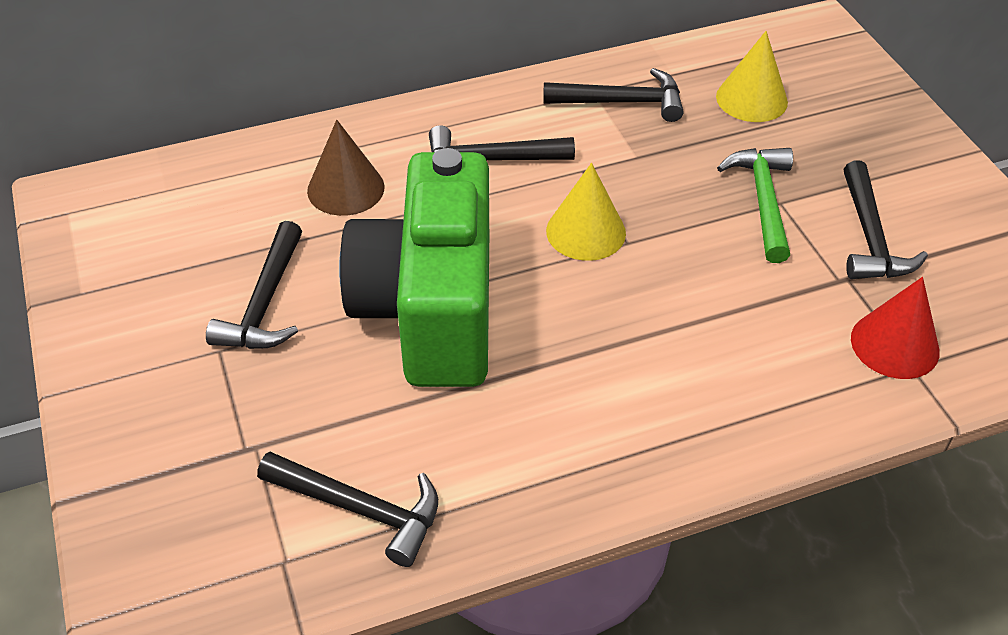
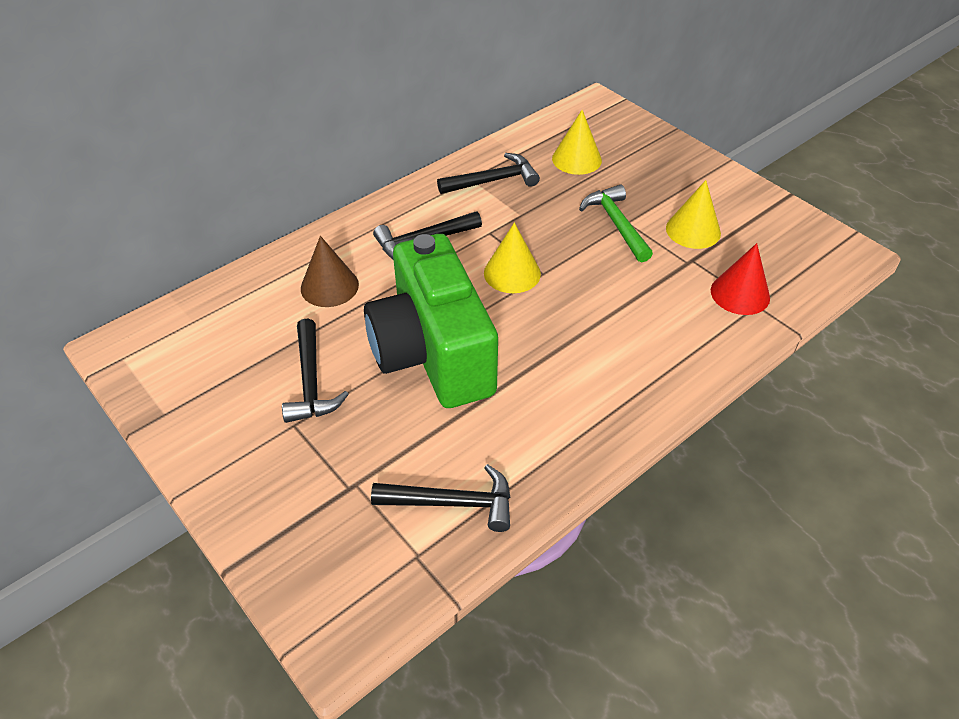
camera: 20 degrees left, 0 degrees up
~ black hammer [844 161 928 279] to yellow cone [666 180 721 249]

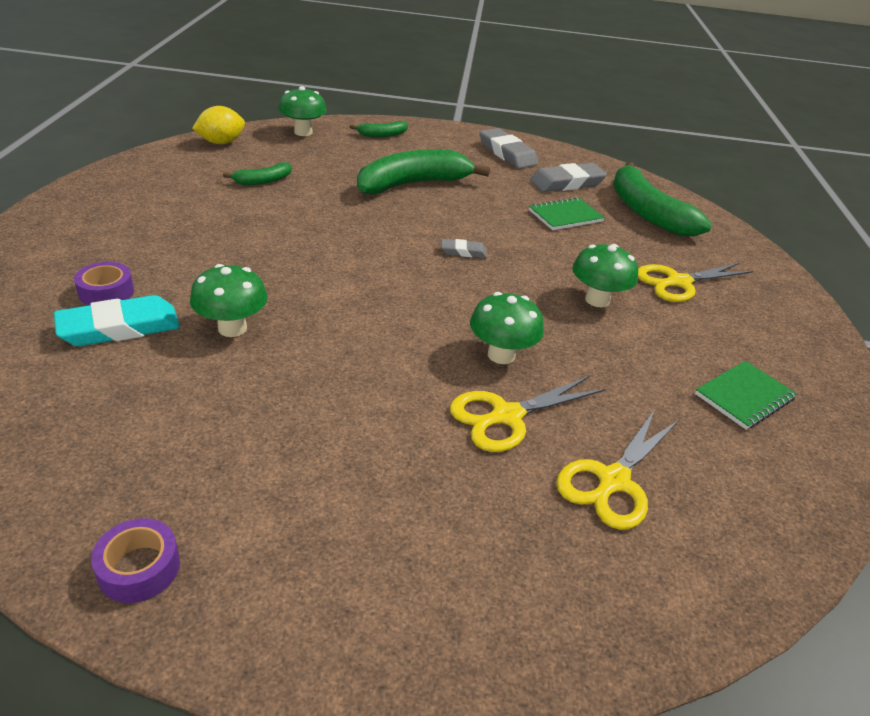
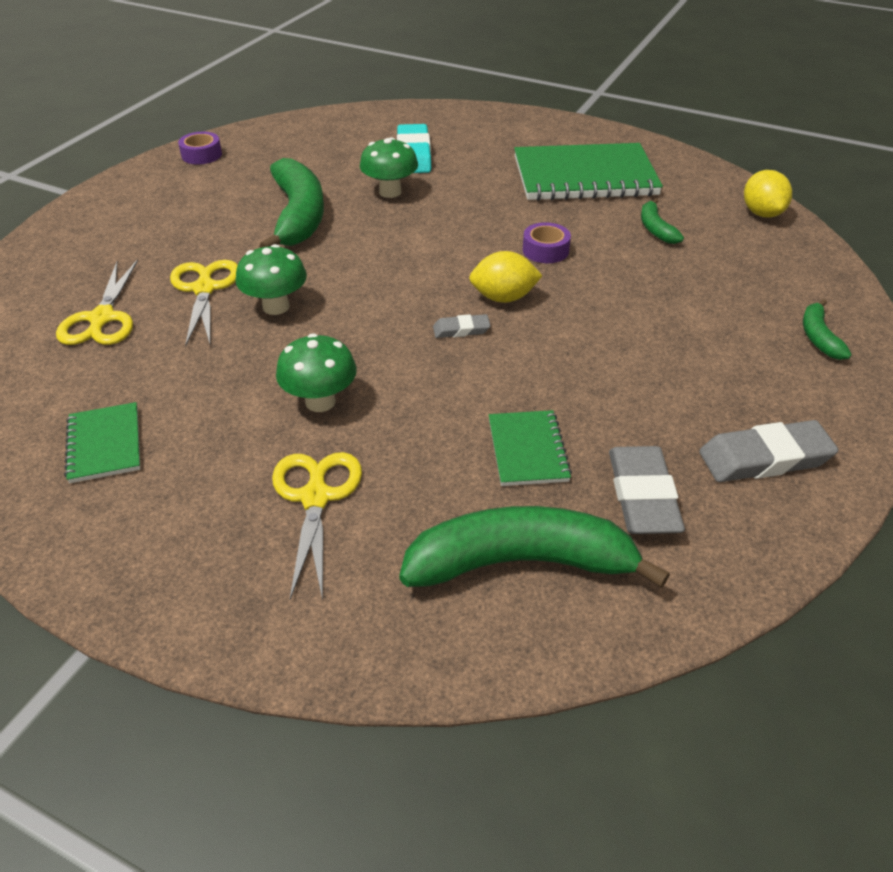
camera: 115 degrees right, 5 degrees up
- green mushroom [278 86 327 136]
+ yellow lemon [469 251 543 303]
+ green notebook [514 143 663 201]
~ purple tape [74 262 134 306] to [523 222 571 263]
~ green banana [357 150 490 194] to [259 158 324 248]
~ grey eraser [441 239 487 258] = [433 314 491 338] 60 degrees clockwise
~ yellow scissors [556 409 679 530] = [56 259 138 345] 150 degrees counterclockwise

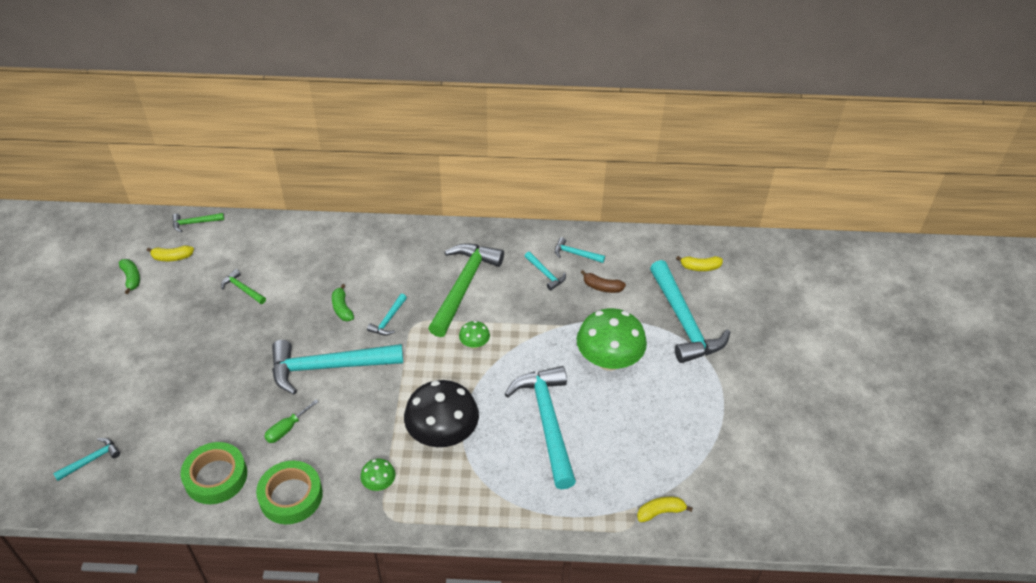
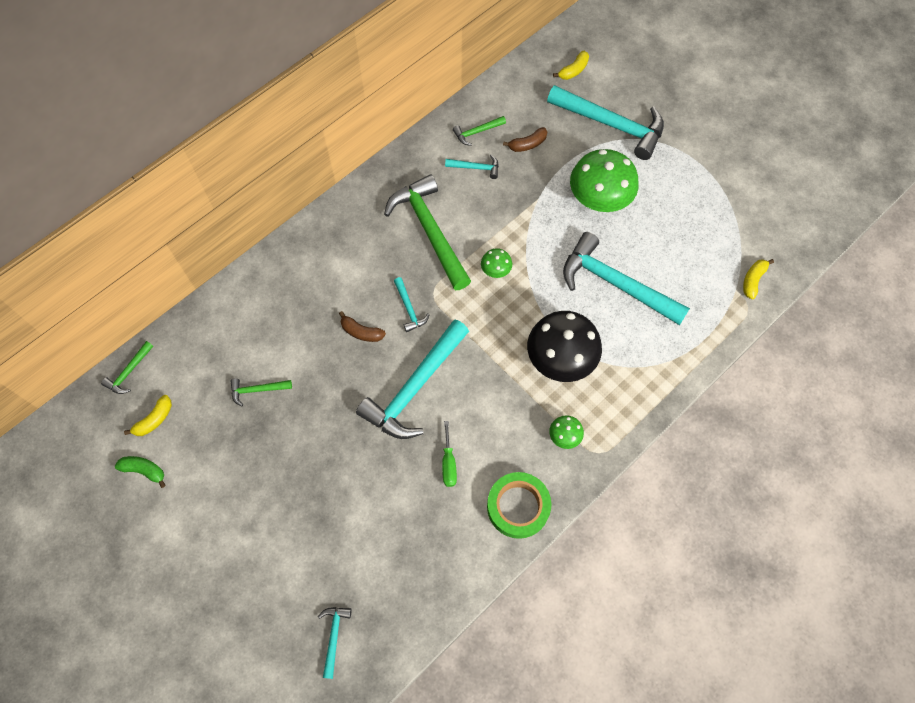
camera: 45 degrees left, 20 degrees up
- green tape [180 442 247 504]
~ green banana [332 284 354 321] to brown banana [339 311 386 342]
~ turquoise hammer [555 237 605 263] to green hammer [453 116 506 146]

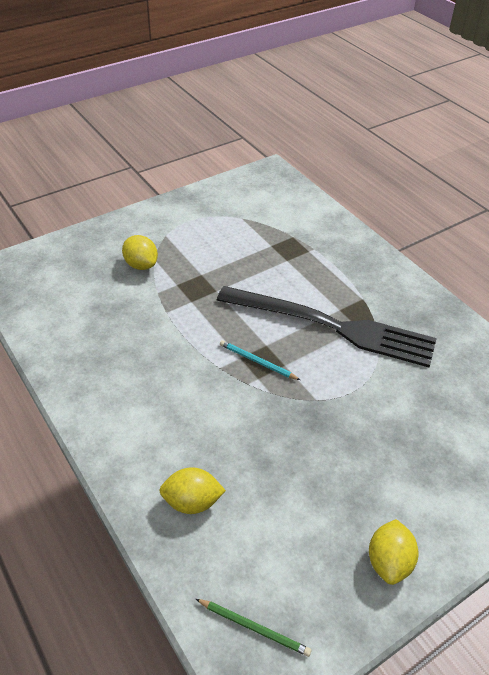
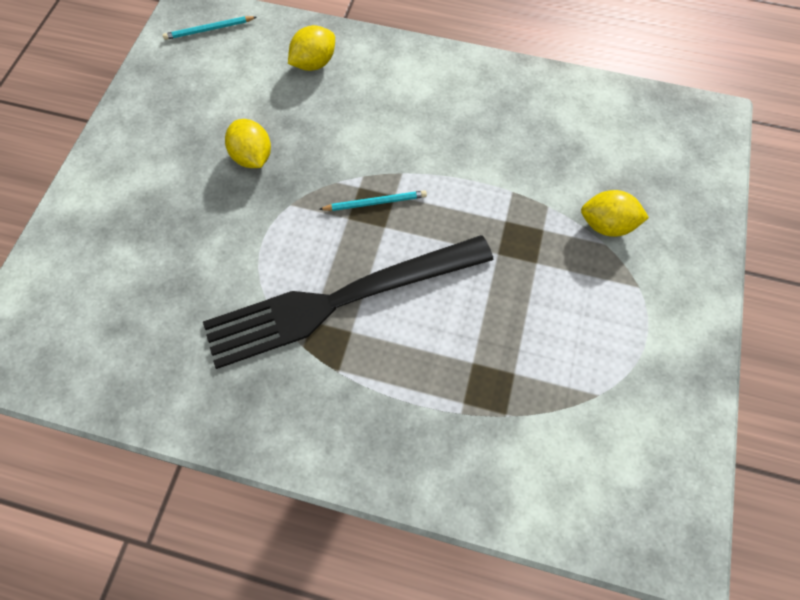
camera: 140 degrees right, 20 degrees up
~ yellow lemon [369 519 419 585] to [225 119 271 168]
~ green pencil [196 599 312 657] to turquoise pencil [163 16 256 40]

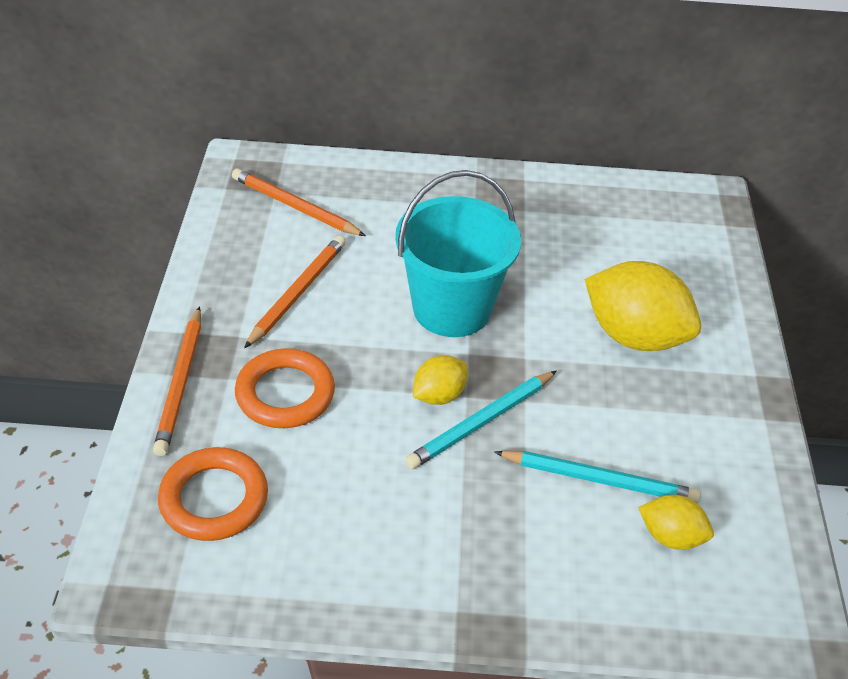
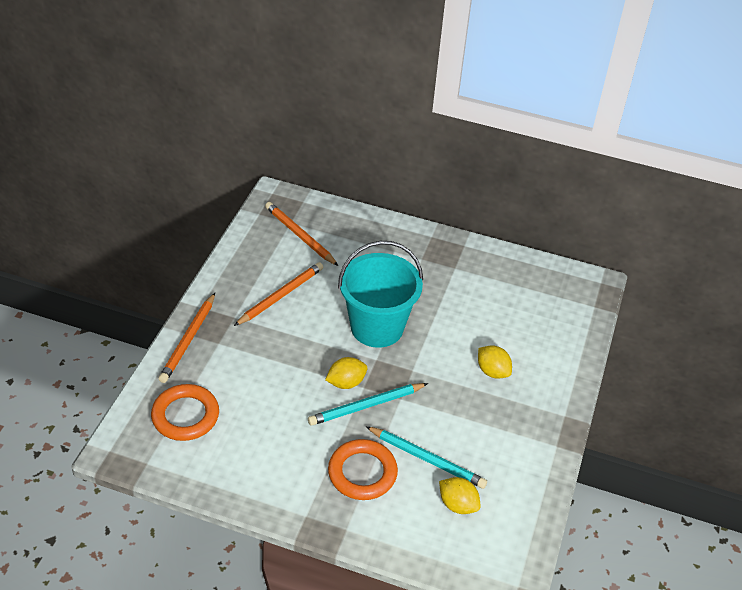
camera: 15 degrees right, 0 degrees up
~ orange ring [235 348 335 428] to [328 439 398 500]
~ yellow lemon [585 261 701 351] = [478 345 512 379] x0.52

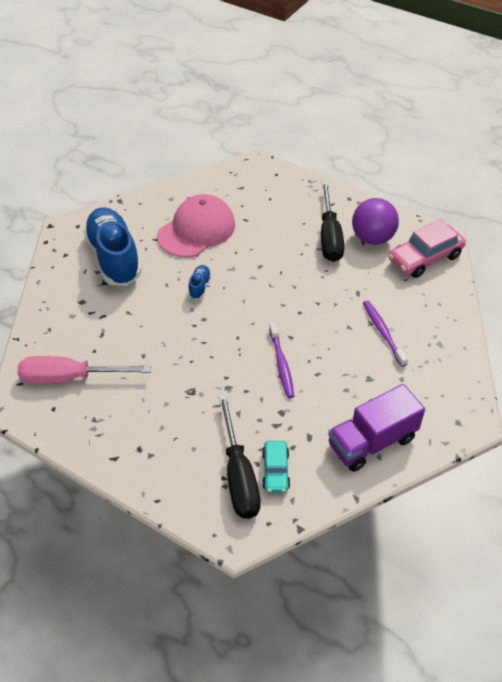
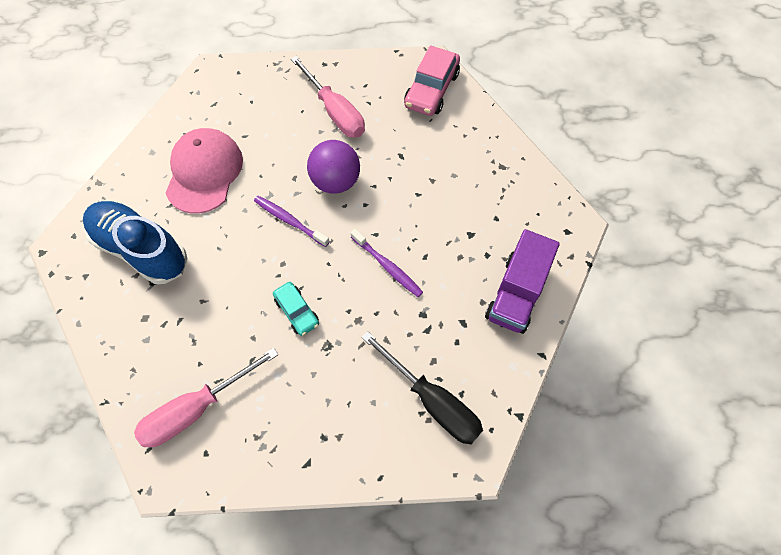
camera: 35 degrees left, 15 degrees up
- blue shoe [188 265 211 300]
~ turquoise car [262 441 290 493] to [273 282 319 336]
~ purple ball [352 198 399 245] to [307 140 360 194]
~ purple toothbrush [363 300 408 367] to [254 196 330 247]
~ black screwdriver [321 181 344 262] to pink screwdriver [291 56 365 138]

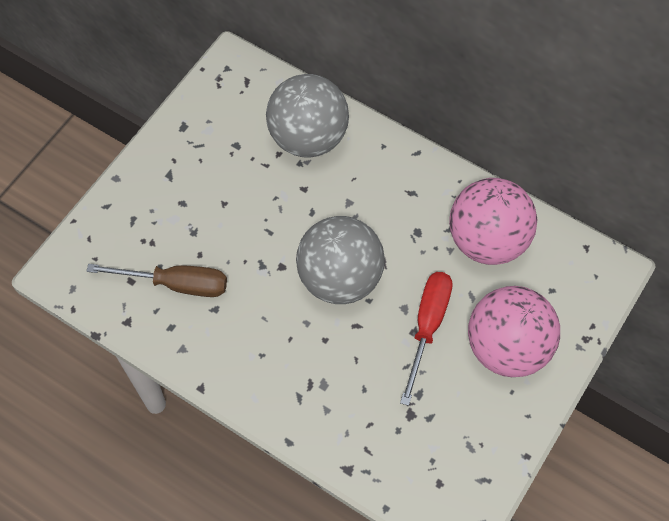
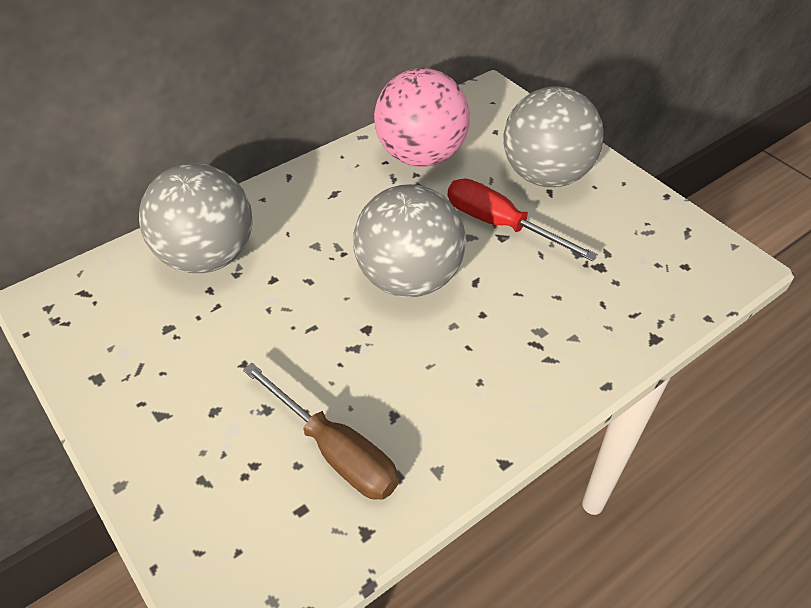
camera: 70 degrees left, 15 degrees down
~ pink ball [468 286 560 377] to grey ball [503 86 604 187]
~ brown screwdriver [87 264 227 297] = [243 363 399 500] 105 degrees clockwise

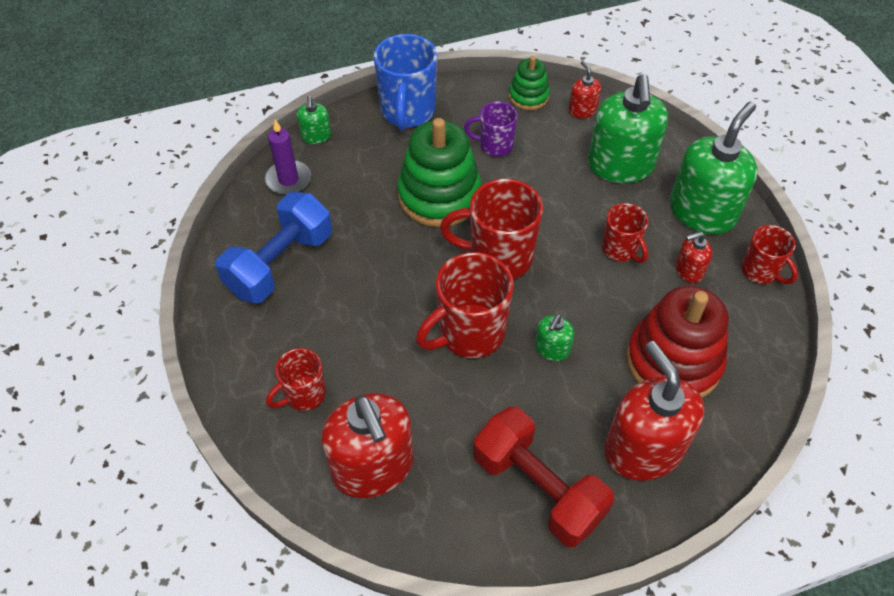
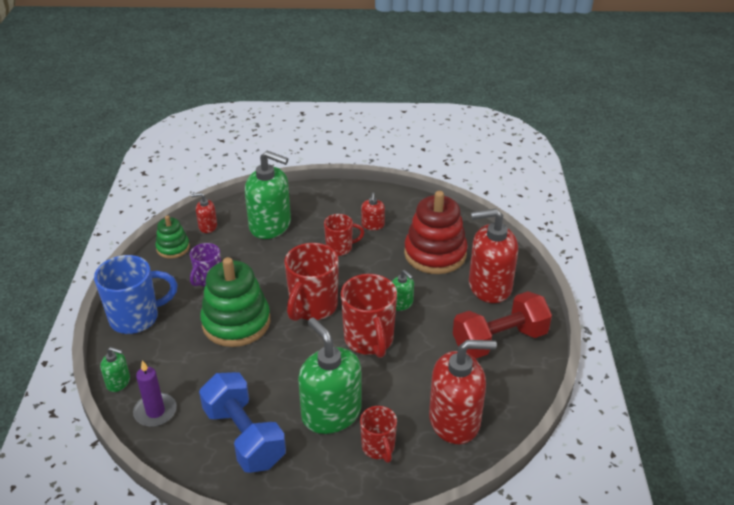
camera: 70 degrees left, 15 degrees down
- red mug [741 225 798 284]
~ green soap dispenser [670 102 758 234] to [298 317 362 434]
~ blue mug [374 34 437 131] = [94 255 177 334] 45 degrees counterclockwise

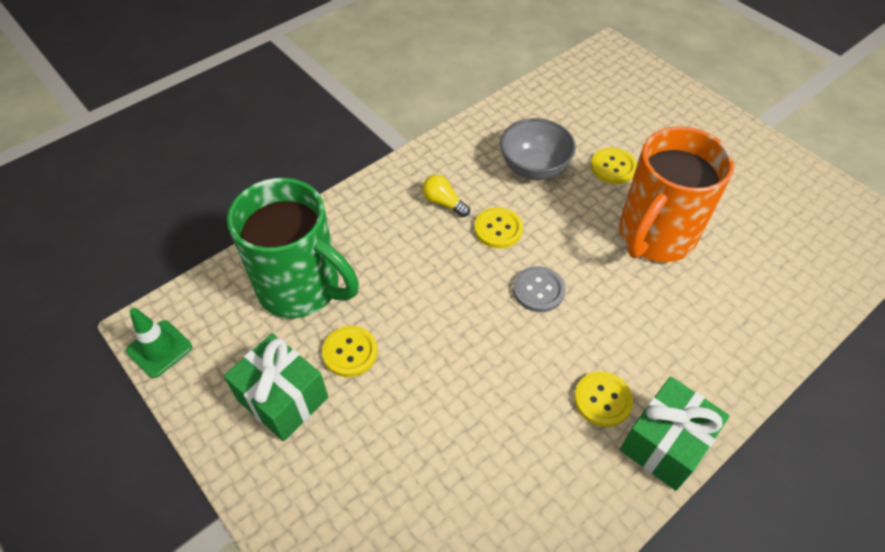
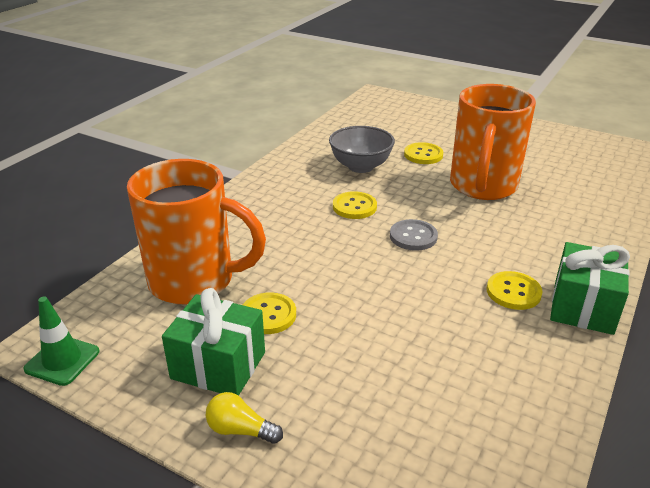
camera: 20 degrees left, 20 degrees down
~ yellow light bulb [422 175 470 217] to [206 392 283 444]
~ green mug [227 178 359 318] to orange mug [127 159 266 305]

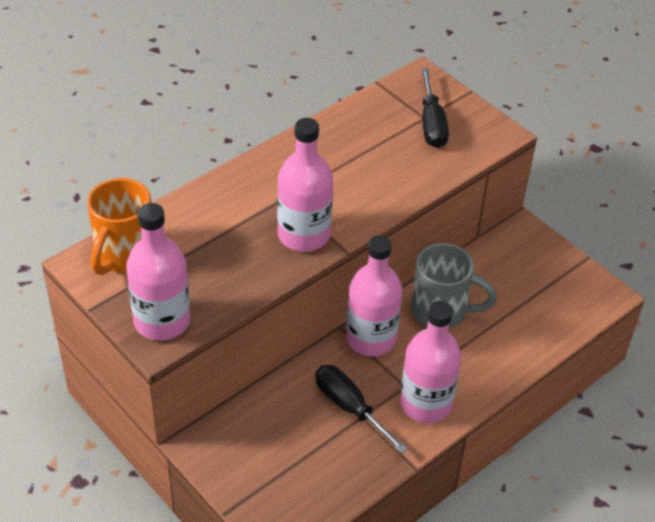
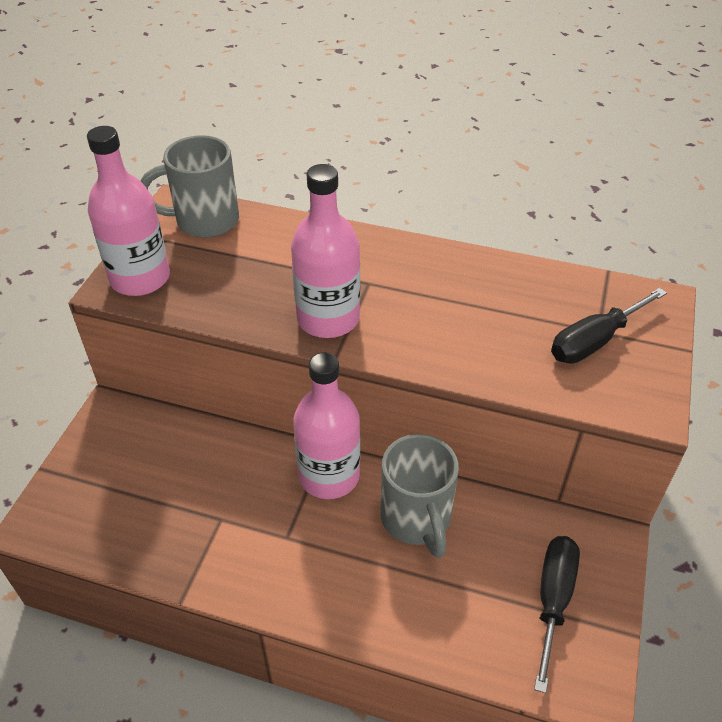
camera: 60 degrees right, 0 degrees up
- pink bottle [400 301 461 423]
~ black screwdriver [315 365 408 453] to [534 536 580 693]
~ orange mug [87 178 151 275] to grey mug [140 135 239 238]

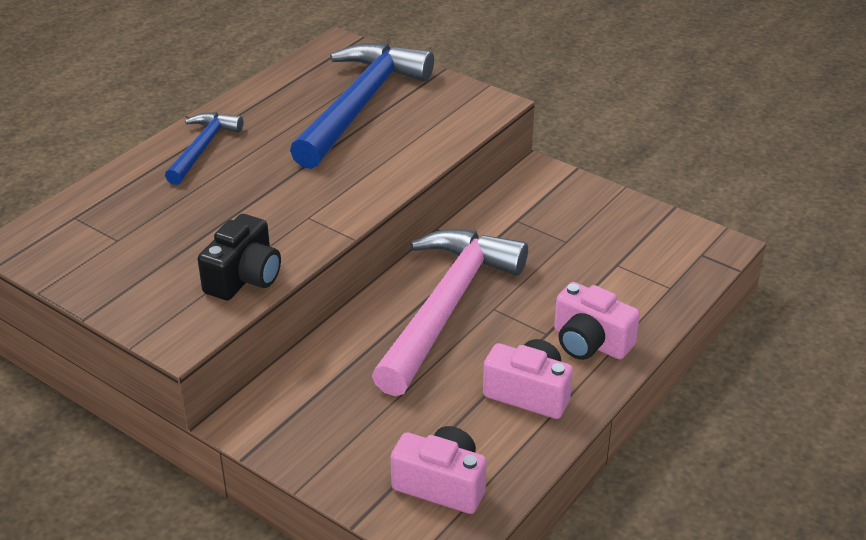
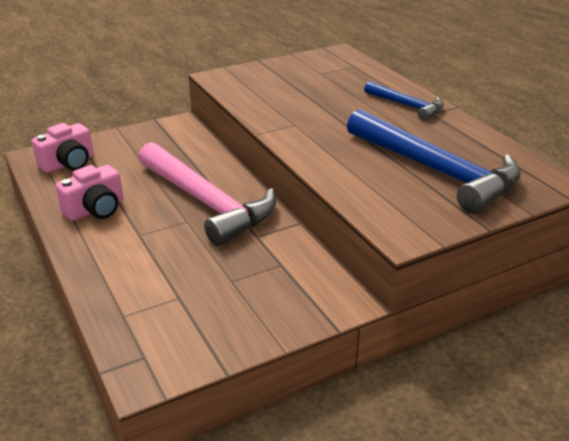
camera: 115 degrees right, 5 degrees down
- black camera [198 214 281 300]
- pink camera [554 282 640 360]

